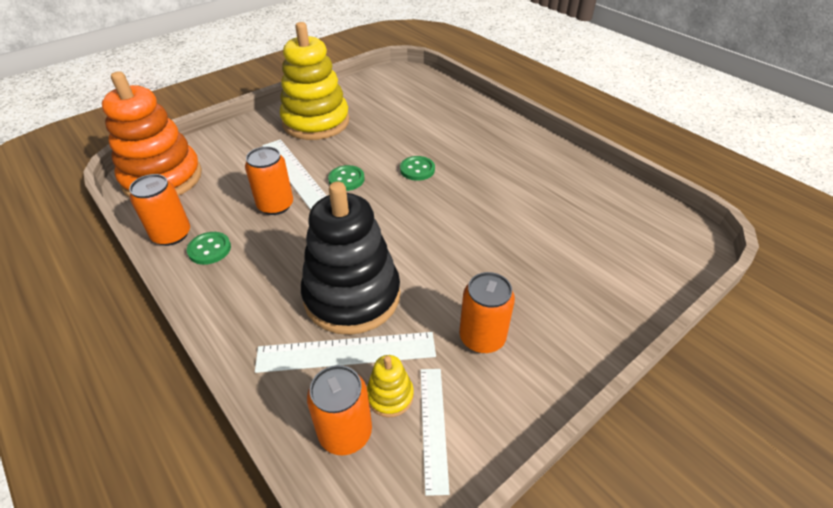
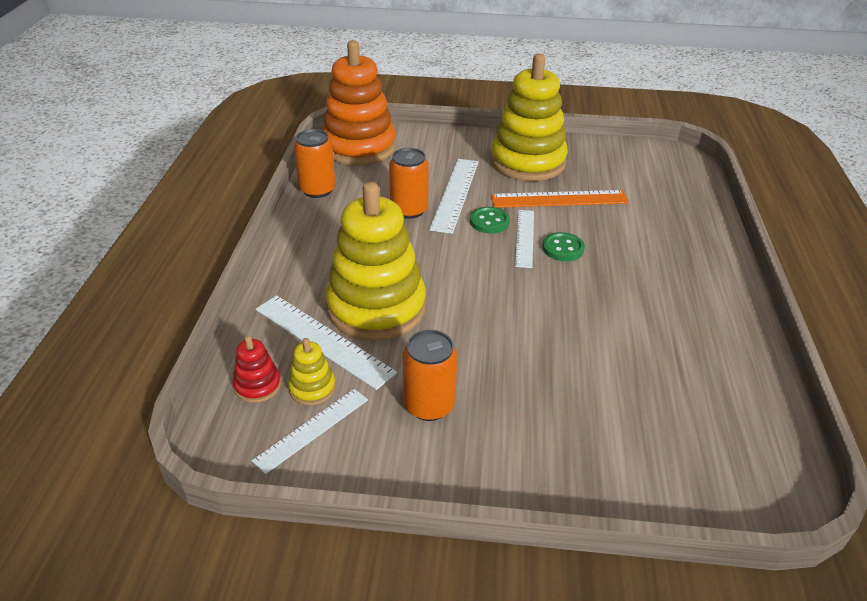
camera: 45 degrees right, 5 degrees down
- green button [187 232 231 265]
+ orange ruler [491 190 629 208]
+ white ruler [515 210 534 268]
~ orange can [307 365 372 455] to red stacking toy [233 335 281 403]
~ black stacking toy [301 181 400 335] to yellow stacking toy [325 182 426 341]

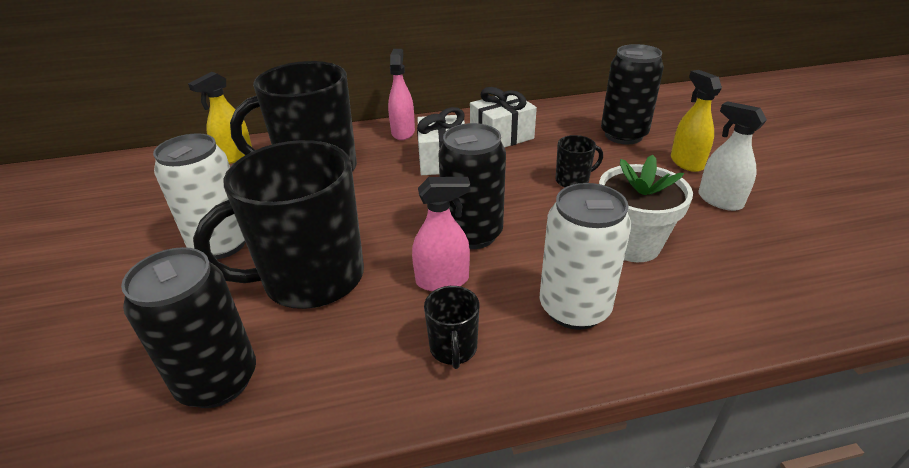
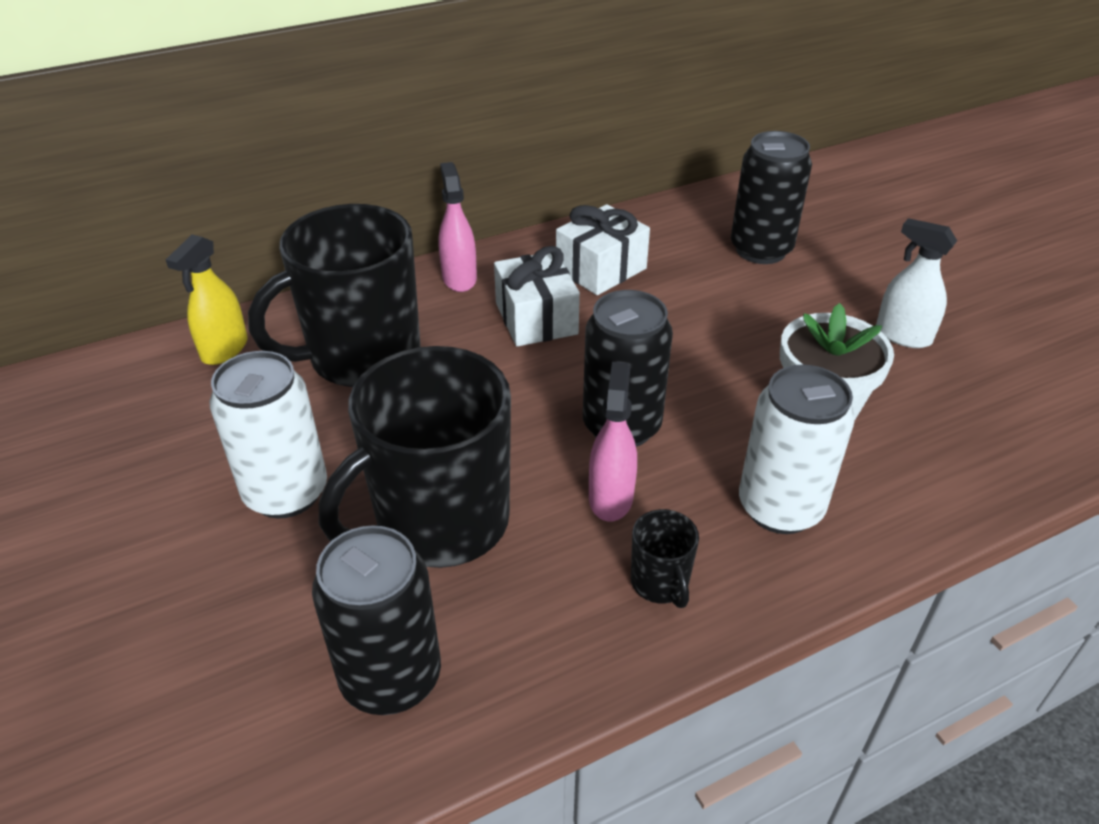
camera: 15 degrees left, 5 degrees up
- black mug [555 135 603 188]
- yellow spray bottle [671 70 722 172]
~ pink spray bottle [412 177 470 291] = [589 362 637 522] 60 degrees counterclockwise

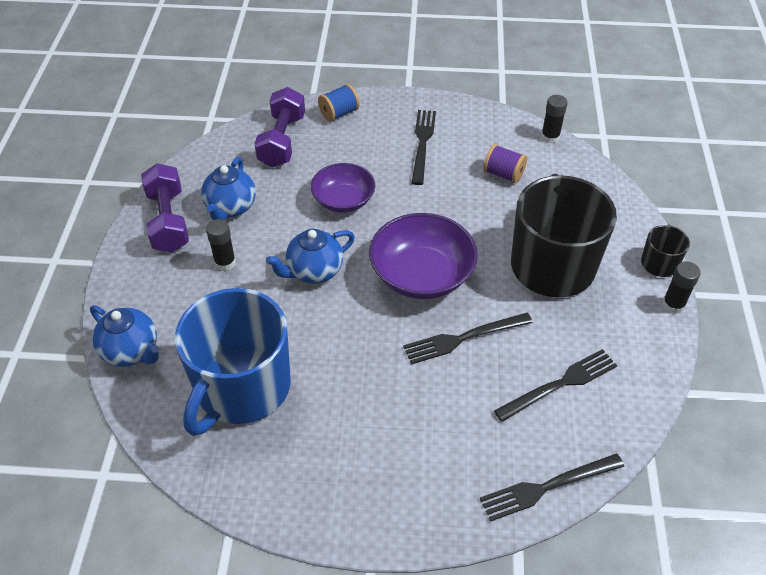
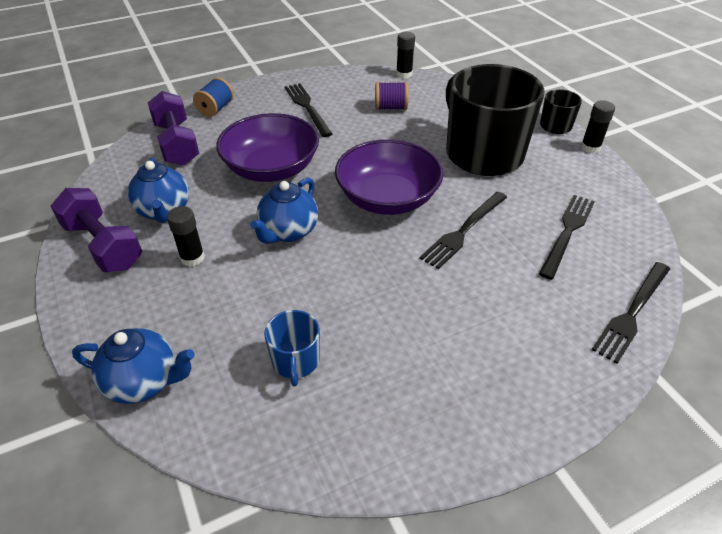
camera: 30 degrees left, 5 degrees down
~ blue mug [175 288 291 436] = [264 310 320 387] x0.44
~ purple bowl [311 163 375 213] = [216 113 319 182] x1.53

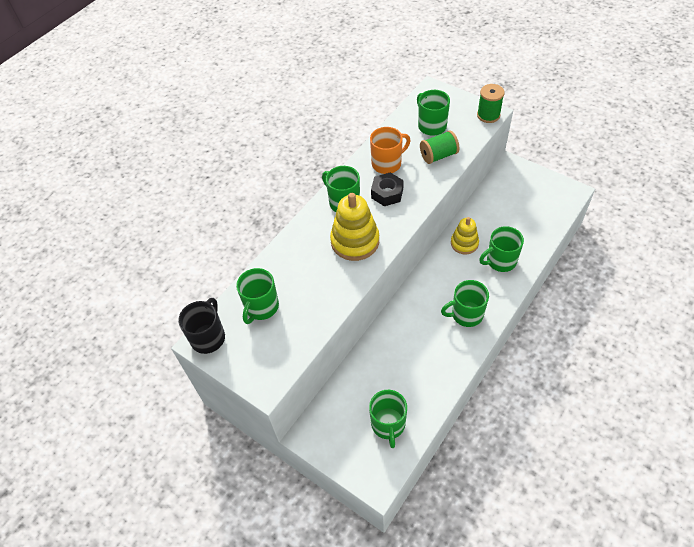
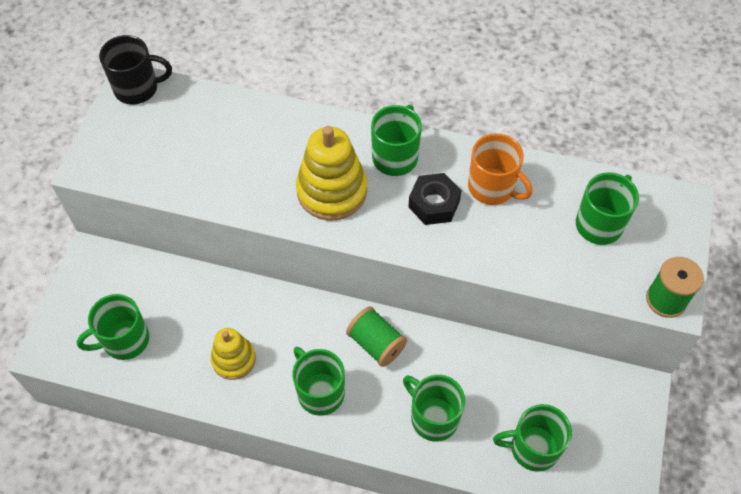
camera: 65 degrees right, 5 degrees up
~ green mug [236 268 279 324] to [493 404 572 472]
~ green spool [420 130 459 164] to [346 306 407 367]
~ yellow stacking toy [451 217 479 254] to [211 328 256 380]

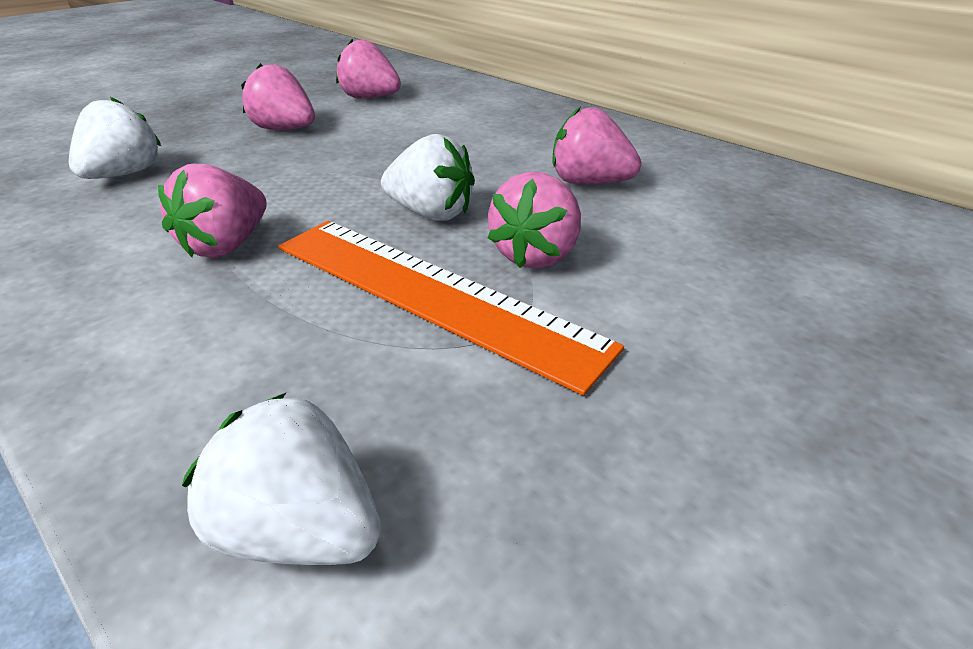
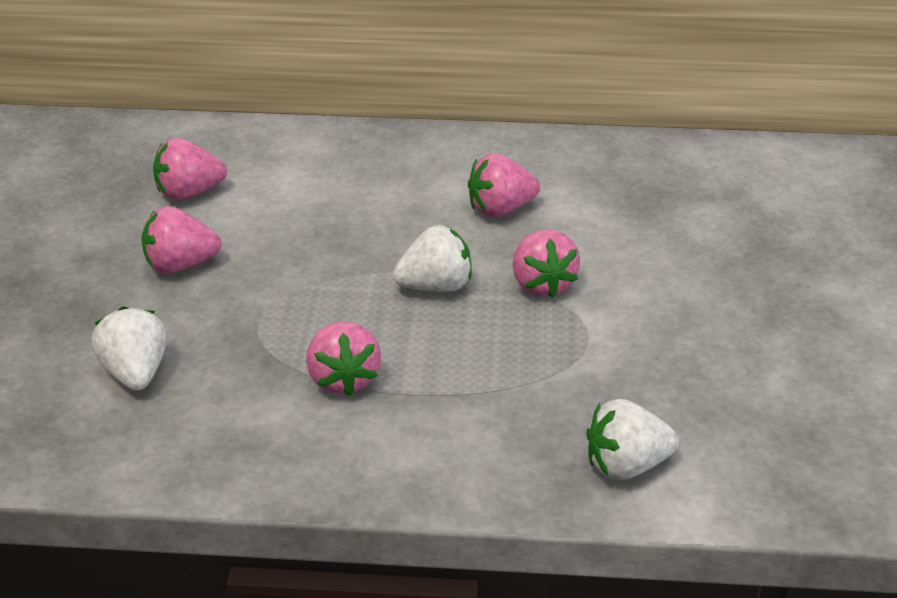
camera: 40 degrees left, 0 degrees up
- orange ruler [279 221 624 396]

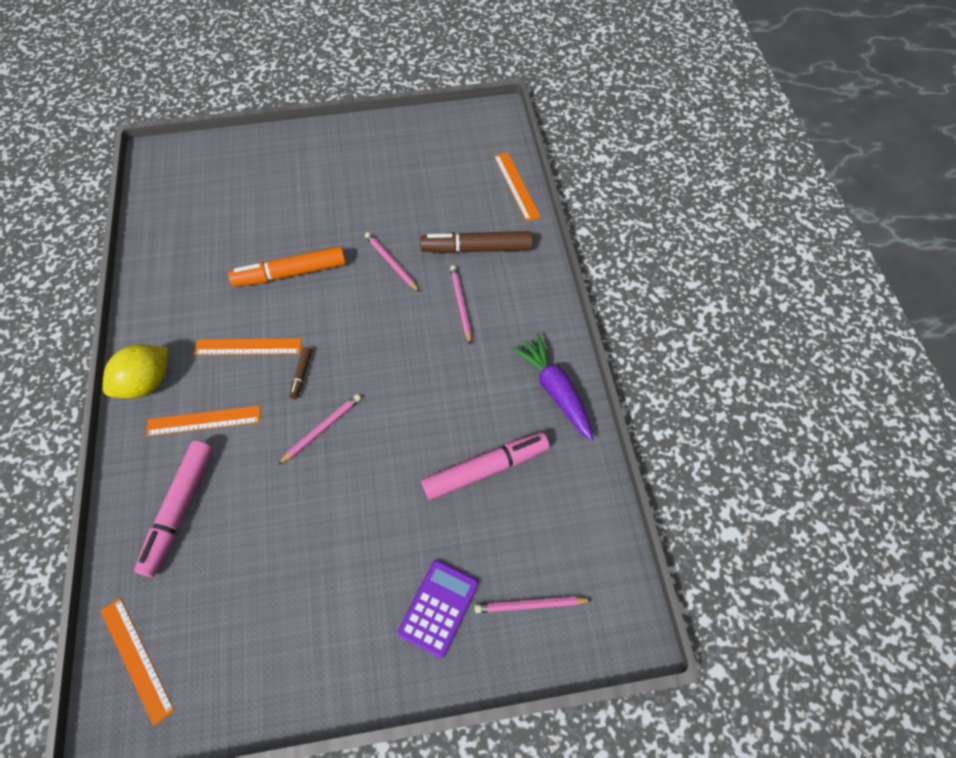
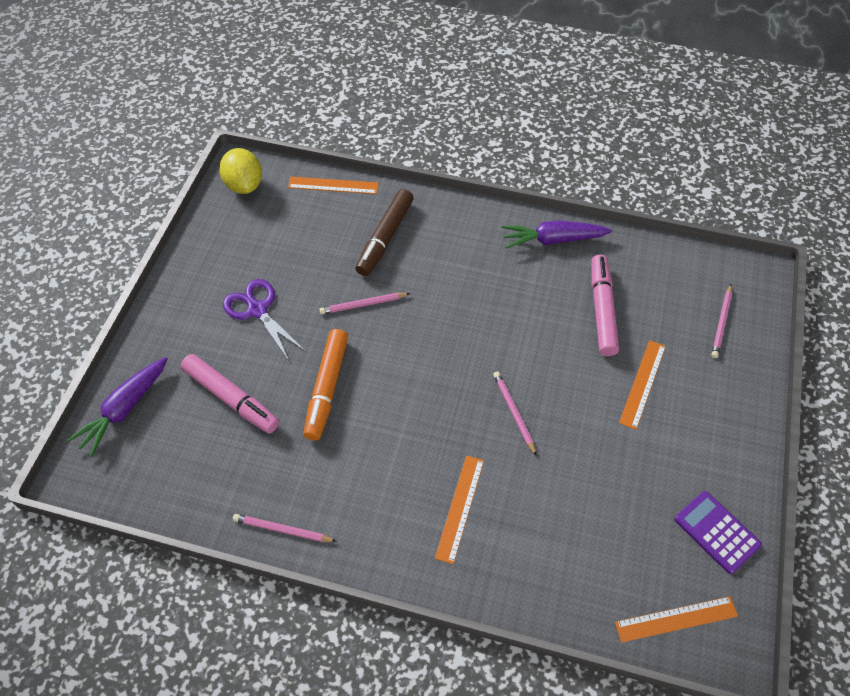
camera: 65 degrees left, 5 degrees down
- brown marker [289 347 312 399]
+ purple carrot [67 357 168 457]
+ purple scissors [223 279 306 361]
~ yellow lemon [103 344 168 399] to [220 148 262 194]
~ pink marker [134 441 213 577] to [181 354 279 434]
~ orange ruler [194 338 302 355] to [619 340 666 430]
~ purple calculator [398 560 478 658] to [674 491 762 574]
~ pink pencil [450 265 471 345] to [233 514 337 542]

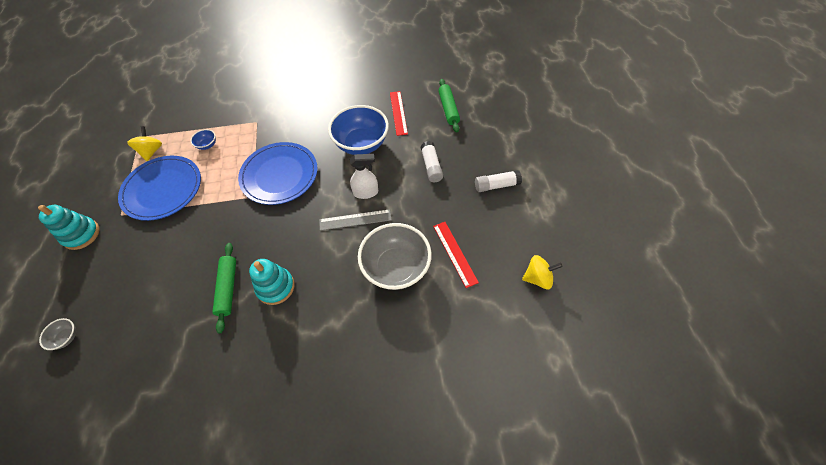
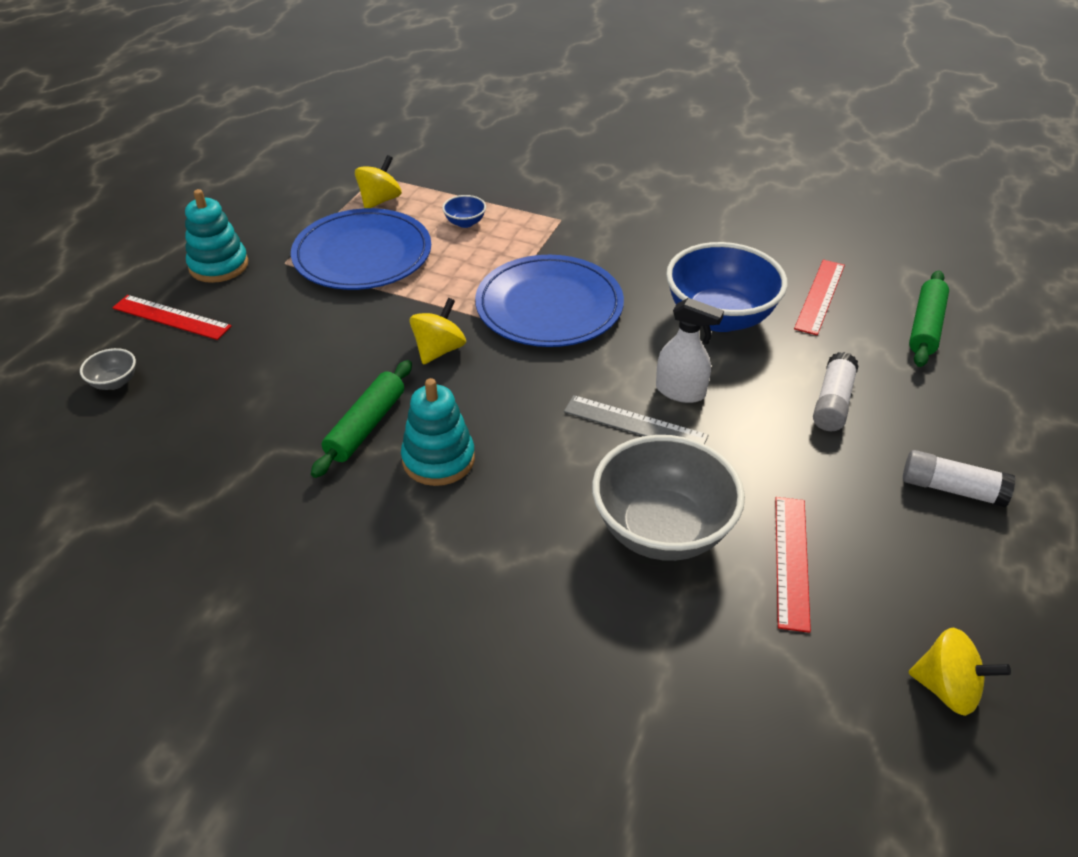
camera: 30 degrees right, 15 degrees down
+ red ruler [112 295 231 340]
+ yellow spinning top [410 298 466 365]

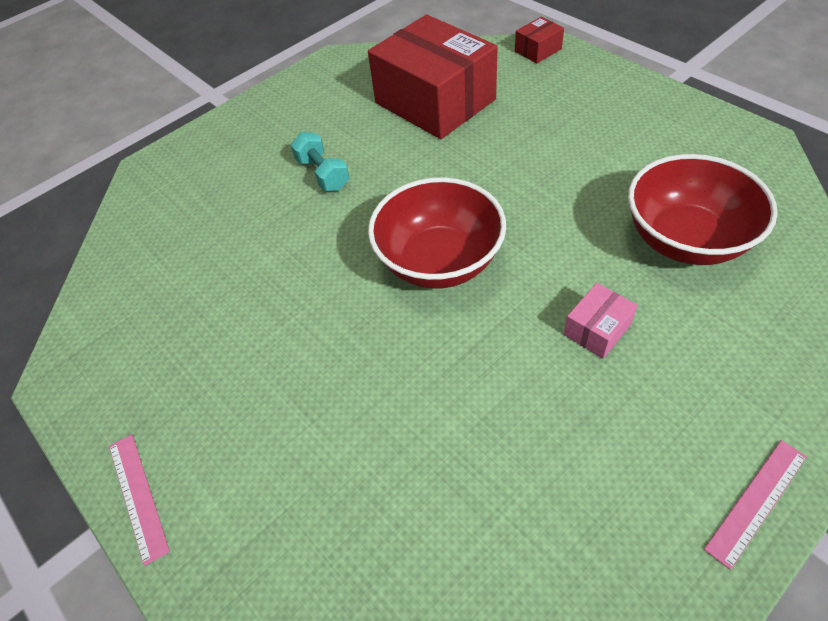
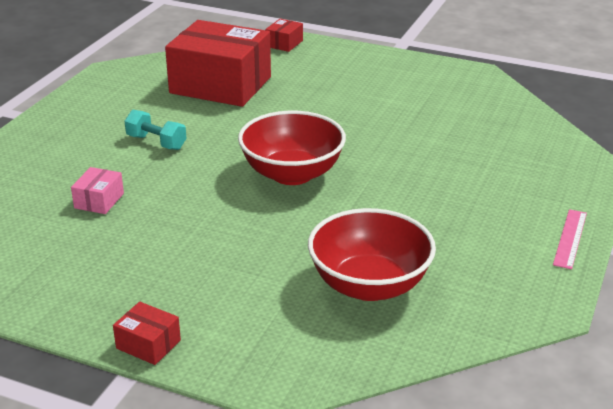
camera: 30 degrees left, 20 degrees down
~ pink box [564 283 638 359] to [71 167 124 214]
~ red bowl [628 154 778 265] to [308 208 436 301]
~ pink ruler [109 434 170 566] to red box [113 302 181 365]

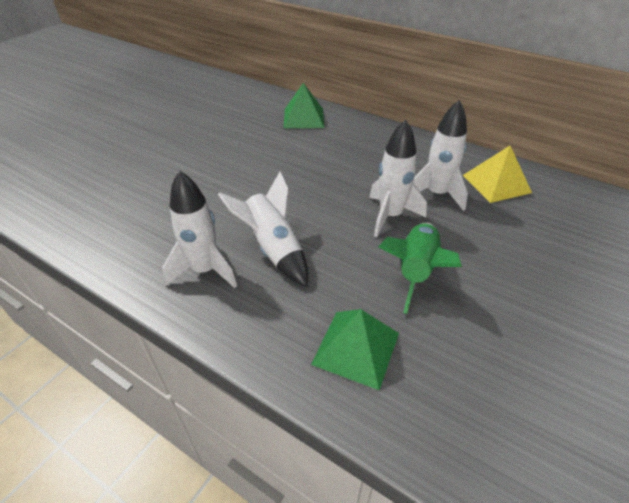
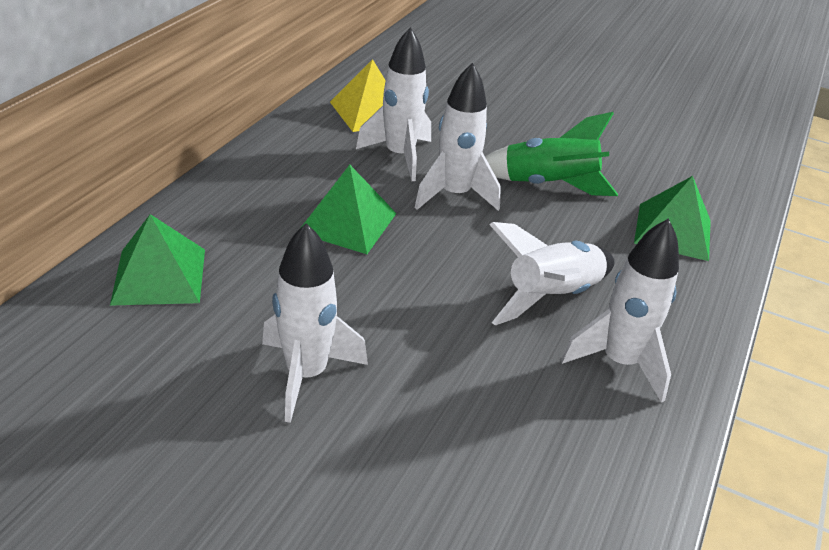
camera: 100 degrees left, 5 degrees down
+ white rocket [262 223 368 423]
+ green pyramid [302 165 397 254]

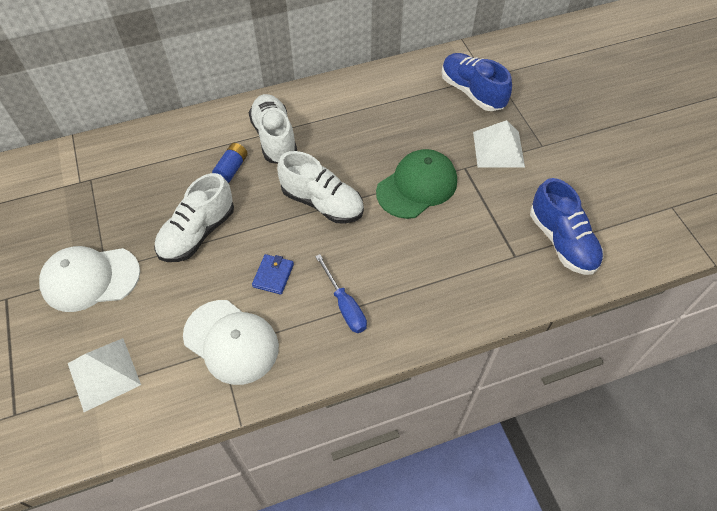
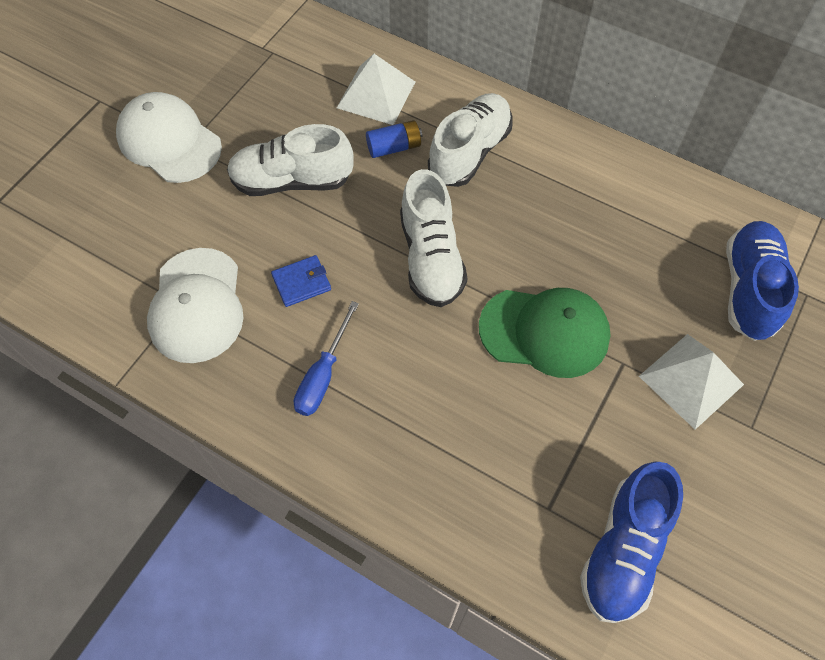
camera: 50 degrees right, 5 degrees up
~ white pyramid [68 338 141 412] to [337 54 415 125]

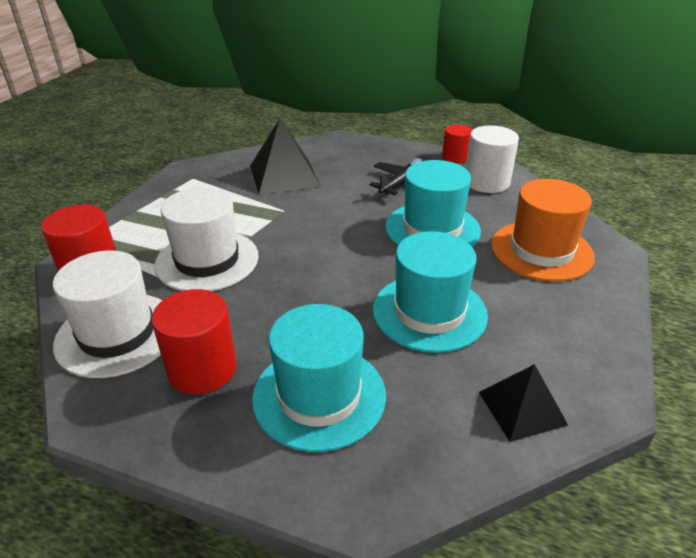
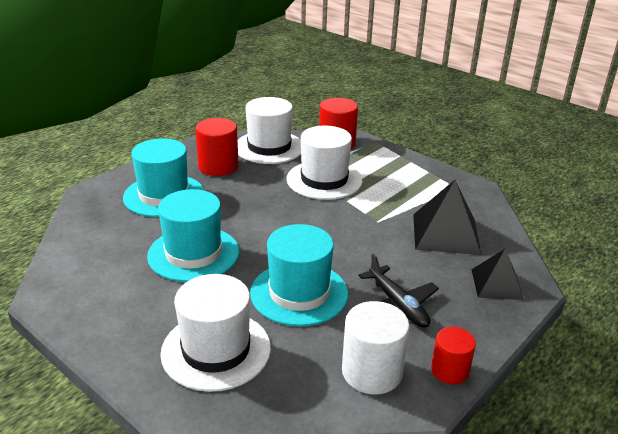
camera: 110 degrees right, 5 degrees down
~ black pyramid [479 364 568 442] to [471 249 524 300]
~ orange hat [491 179 595 282] to white hat [160 274 271 392]

